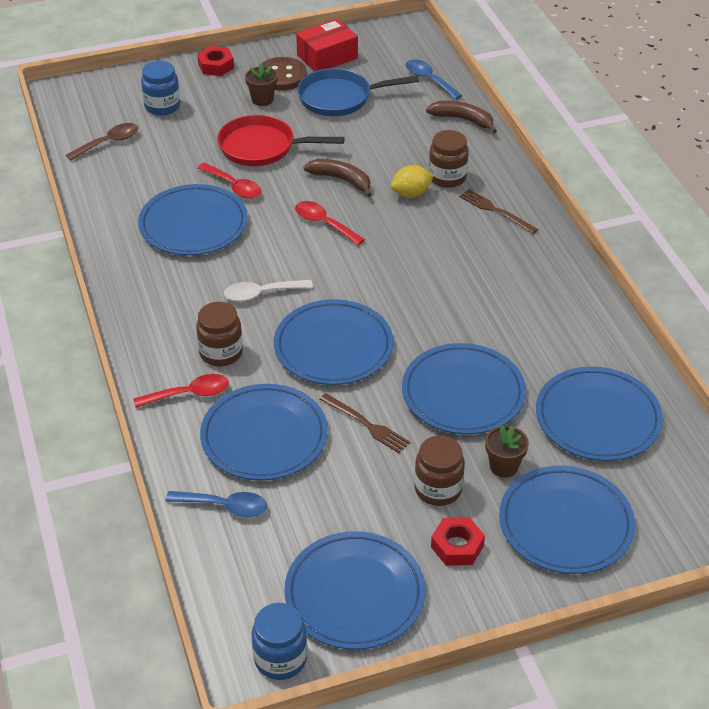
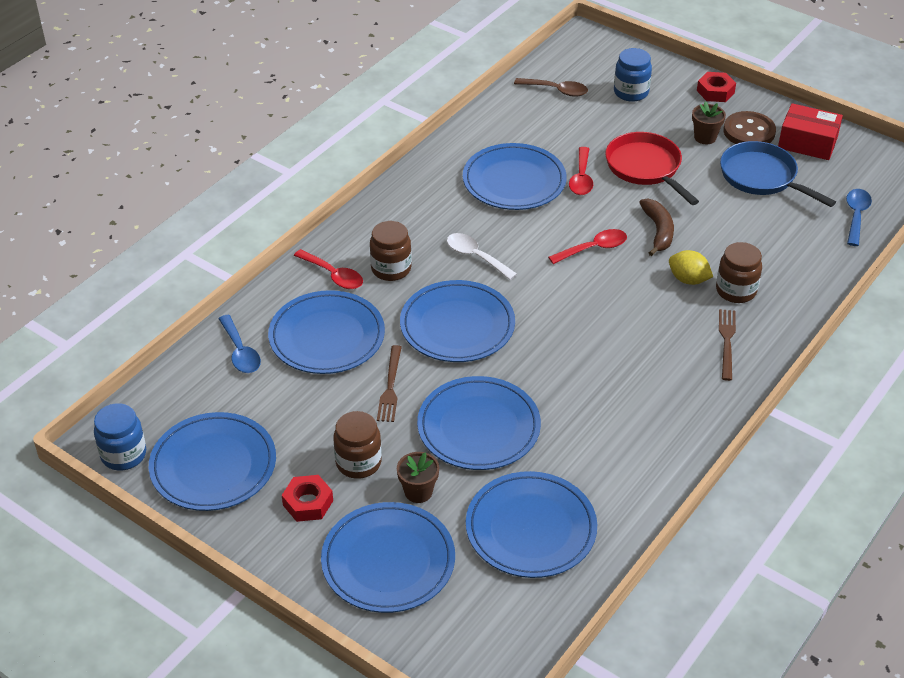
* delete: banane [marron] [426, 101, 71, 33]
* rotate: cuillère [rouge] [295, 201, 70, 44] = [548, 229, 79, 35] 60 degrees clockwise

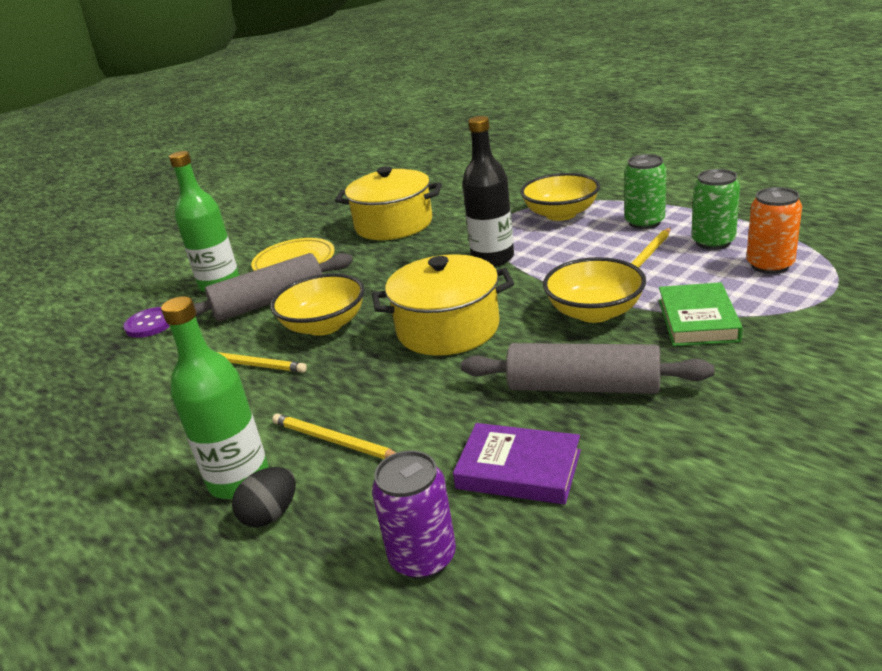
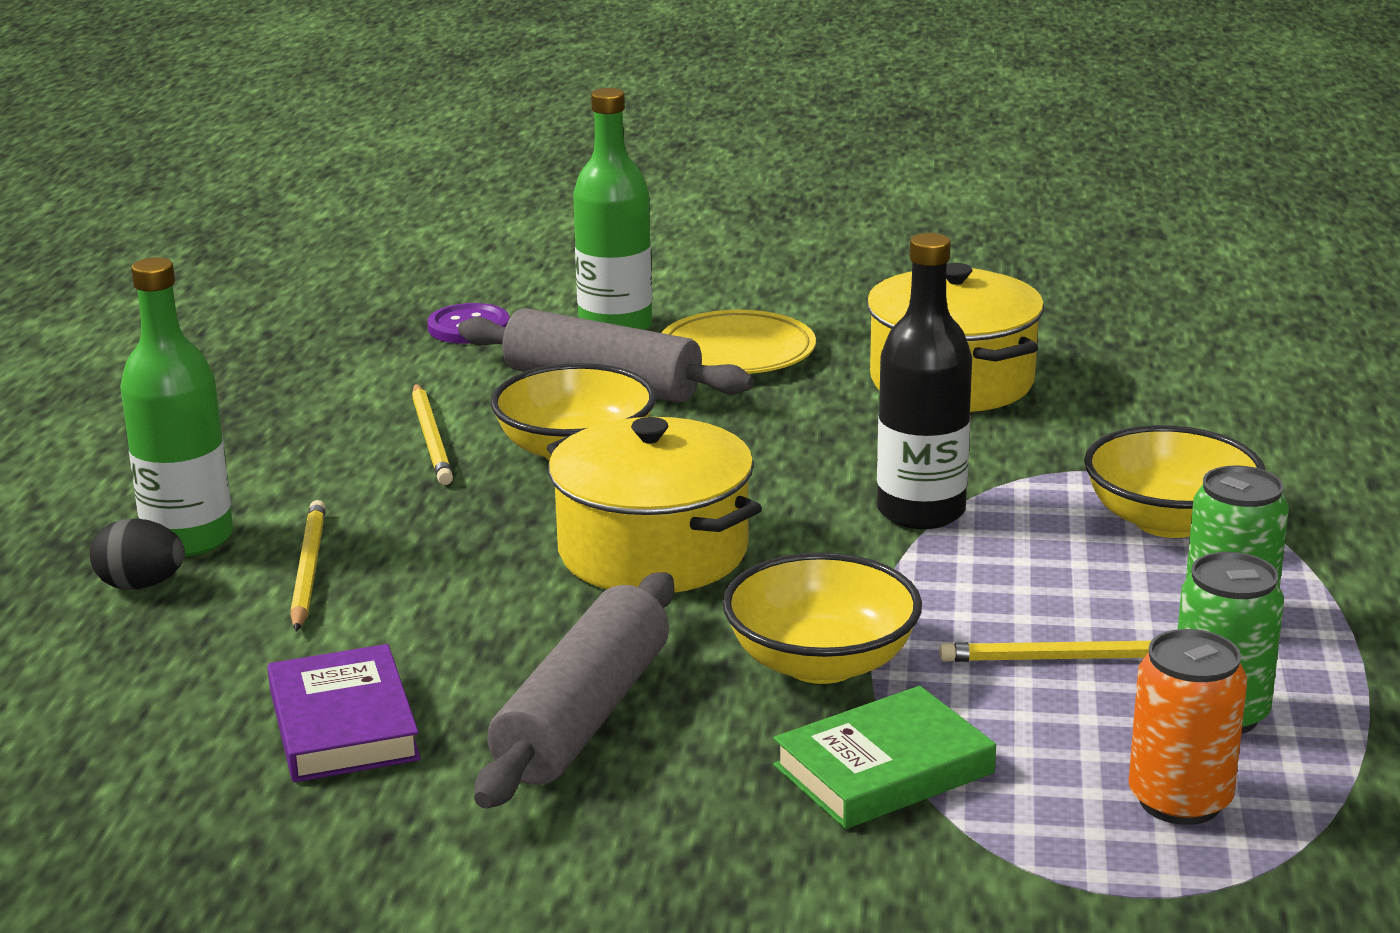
* rotate: rouleau à pâtisserie [gris] [461, 343, 253, 51] = [474, 572, 200, 236] 45 degrees clockwise
* delete: canette [violet] [372, 451, 84, 128]

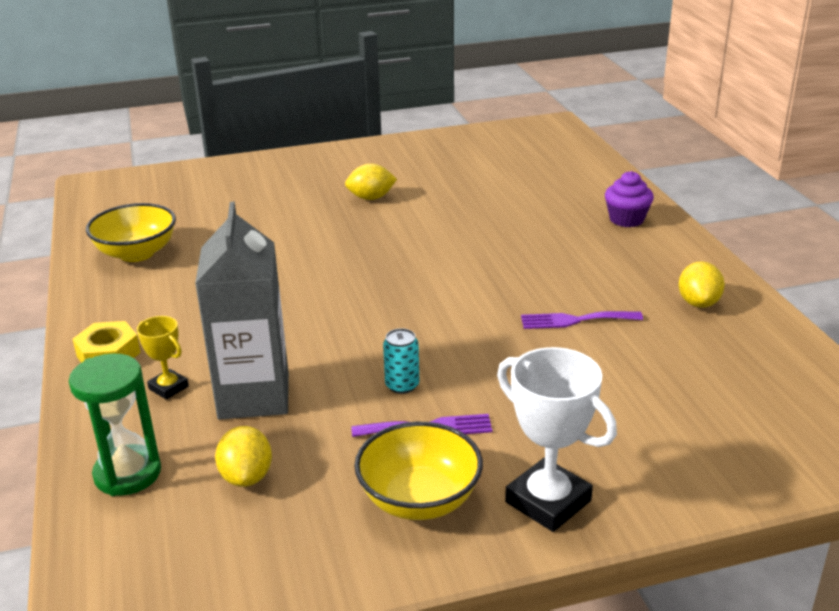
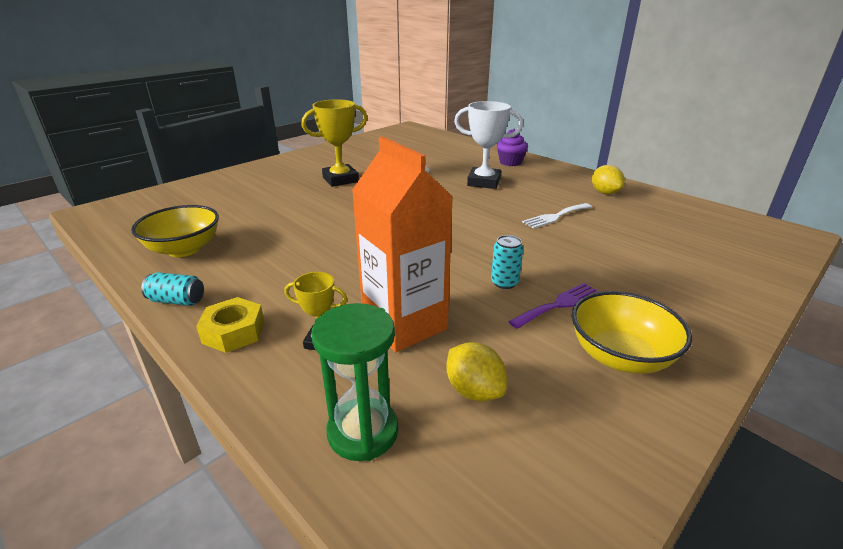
* replace: citron [jaune] [345, 164, 52, 36] to trophée [jaune] [302, 99, 65, 88]
* recolor: brique de lait [gris] [195, 201, 94, 219] to brique de lait [orange] [352, 136, 101, 216]
* recolor: fourchette [violet] [521, 311, 122, 18] to fourchette [blanc] [522, 203, 70, 26]
* move: trophée [blanc] [497, 347, 120, 185] to [454, 101, 69, 88]
* insert: canette [turquoise] [141, 272, 63, 34]

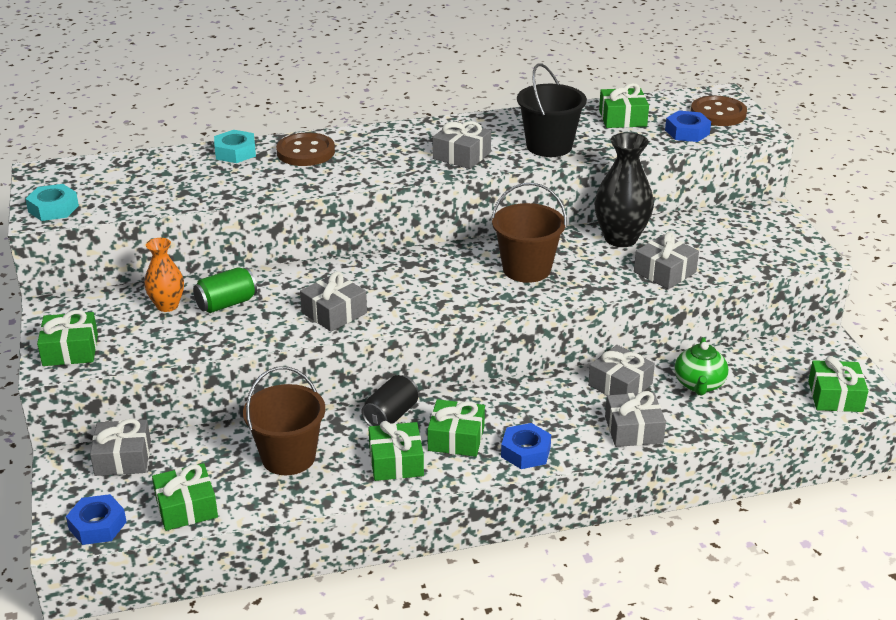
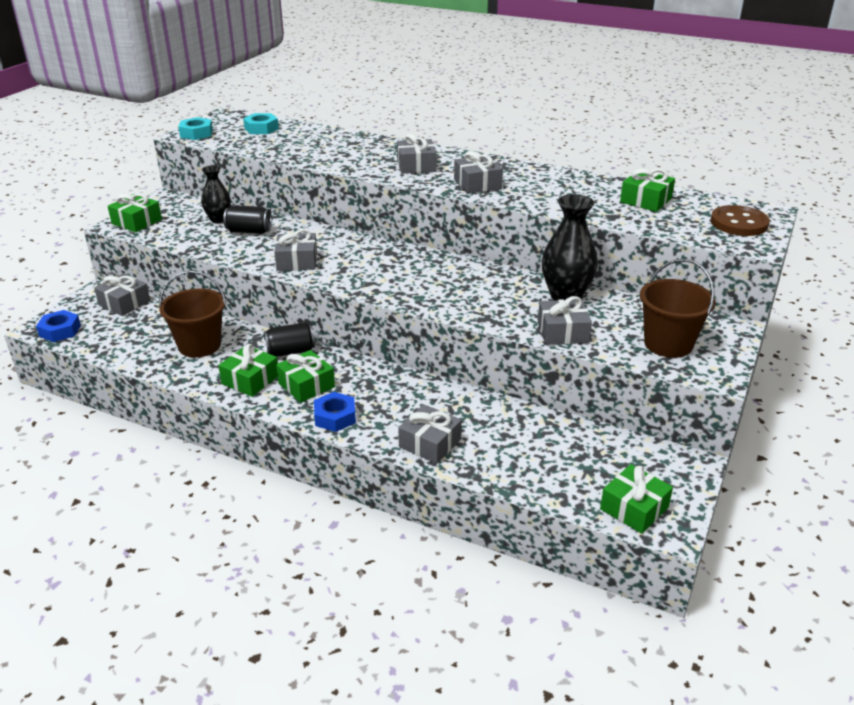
* delete: seau [noir] [517, 63, 70, 94]
* delete: écrou [bleu] [665, 110, 46, 32]
* move: écrou [turquoise] [214, 130, 42, 33] to [243, 113, 36, 21]
* delete: bouton [marron] [276, 132, 59, 34]
* move: seau [marron] [491, 183, 76, 100] to [640, 259, 76, 99]
* recolor: vase [orange] [144, 238, 40, 74] to vase [noir] [201, 165, 30, 58]
* recolor: canette [vert] [193, 267, 64, 46] to canette [noir] [223, 205, 49, 29]
* delete: théière [vert] [675, 337, 54, 58]
* move: cadeau [gris] [588, 345, 67, 50] to [397, 134, 40, 40]
* delete: cadeau [vert] [152, 463, 66, 68]

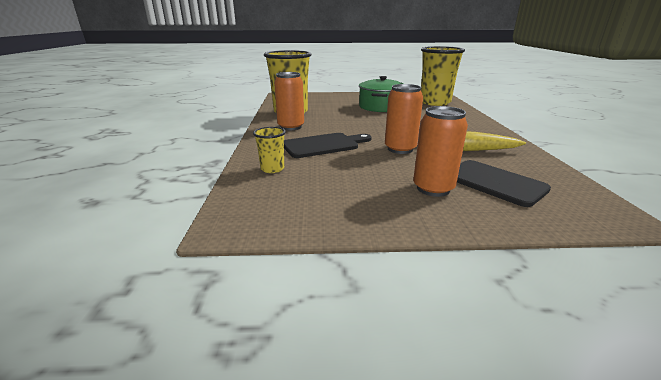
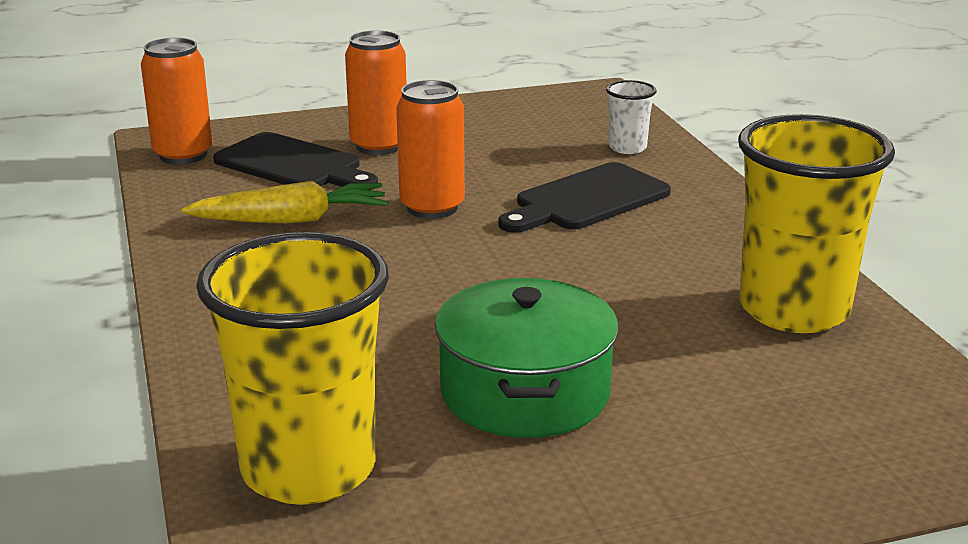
* move: canette [orange] [274, 72, 30, 58] to [141, 38, 71, 126]
* recolor: gobelet [jaune] [253, 127, 33, 46] to gobelet [blanc] [606, 80, 51, 74]

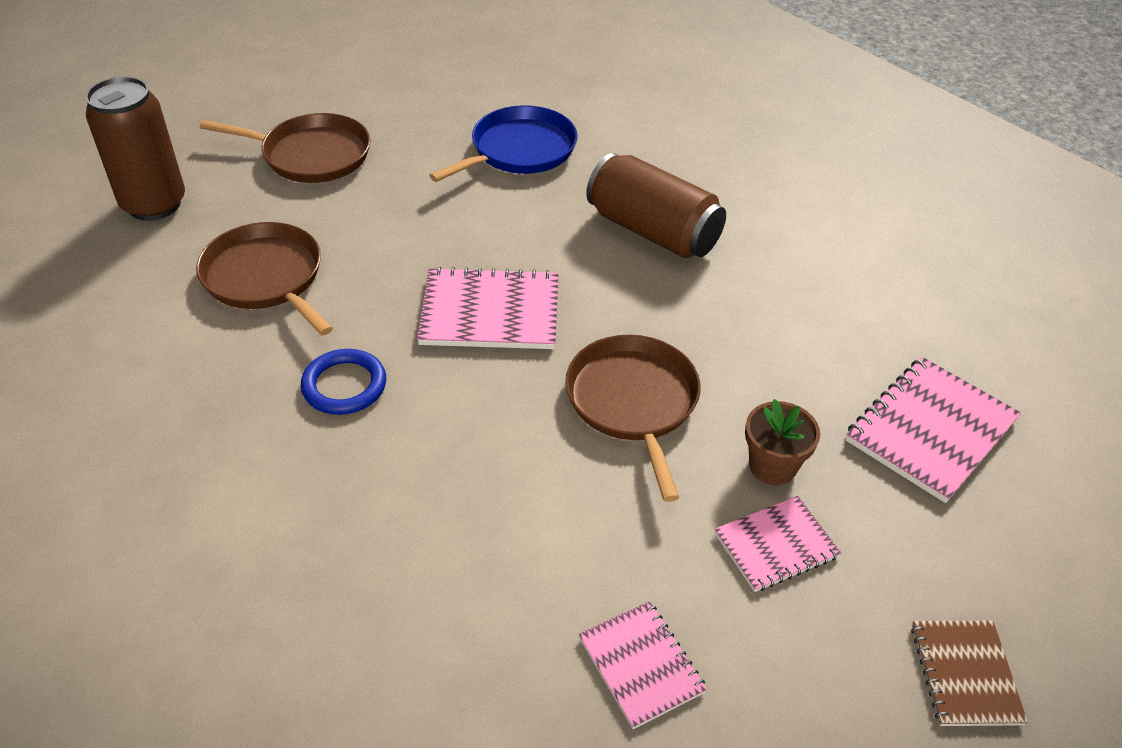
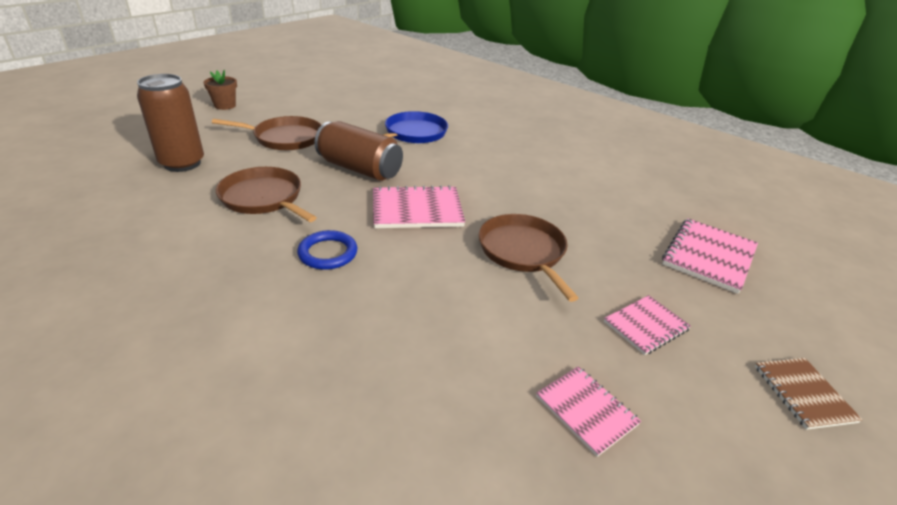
* move: canette [marron] [586, 153, 140, 105] to [314, 121, 89, 60]
* move: pot de fleurs [marron] [745, 399, 75, 86] to [204, 70, 33, 40]

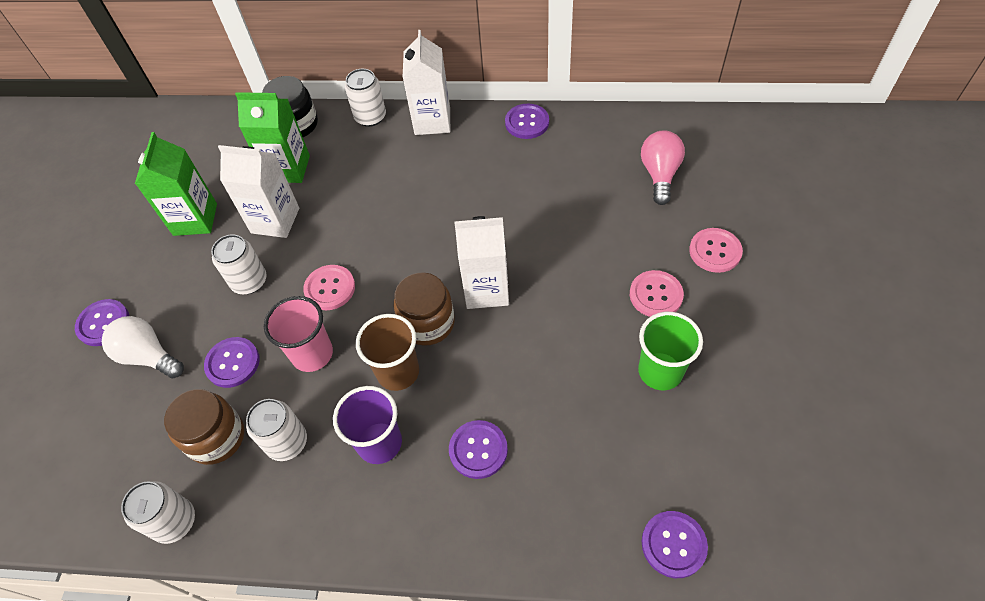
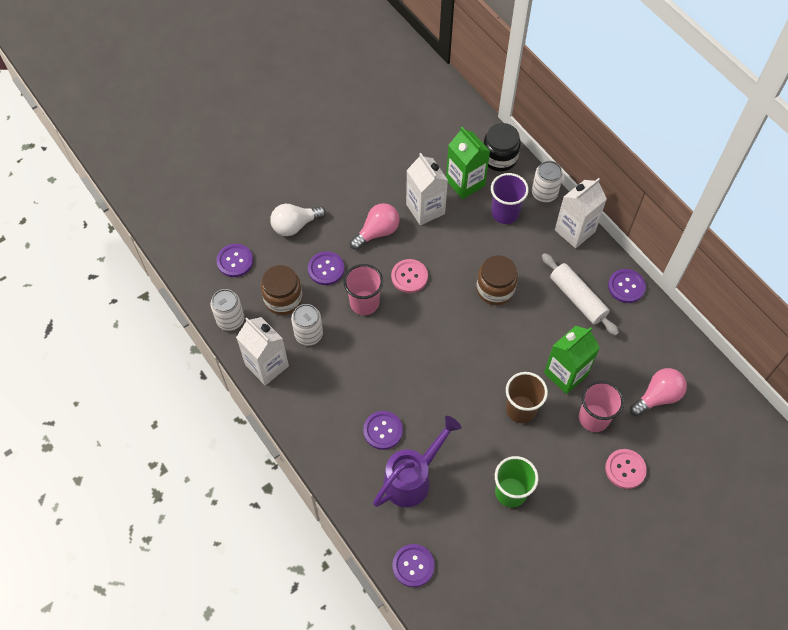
* move: brique de lait [vert] [135, 132, 82, 104] to [544, 326, 56, 68]
* move: brique de lait [blanc] [454, 216, 55, 93] to [236, 317, 53, 69]
* replace: canette [blanc] [211, 234, 55, 60] to ampoule [rose] [350, 203, 49, 47]
* delete: bouton [rose] [630, 270, 54, 47]
* move: bocal [marron] [394, 272, 61, 74] to [476, 256, 42, 49]
* move: bouton [violet] [75, 299, 54, 47] to [216, 244, 37, 33]
* move: gobelet [marron] [356, 314, 63, 77] to [506, 372, 42, 51]
* rotate: ampoule [blanc] [102, 316, 82, 63] = [270, 204, 56, 32] 105 degrees counterclockwise
* move: gobelet [violet] [333, 386, 69, 78] to [491, 173, 38, 51]
* insert: rouleau à pâtisserie [blanc] [542, 253, 77, 83]
* insert: gobelet [rose] [579, 381, 45, 51]
* insert: arrosoir [violet] [373, 416, 88, 91]

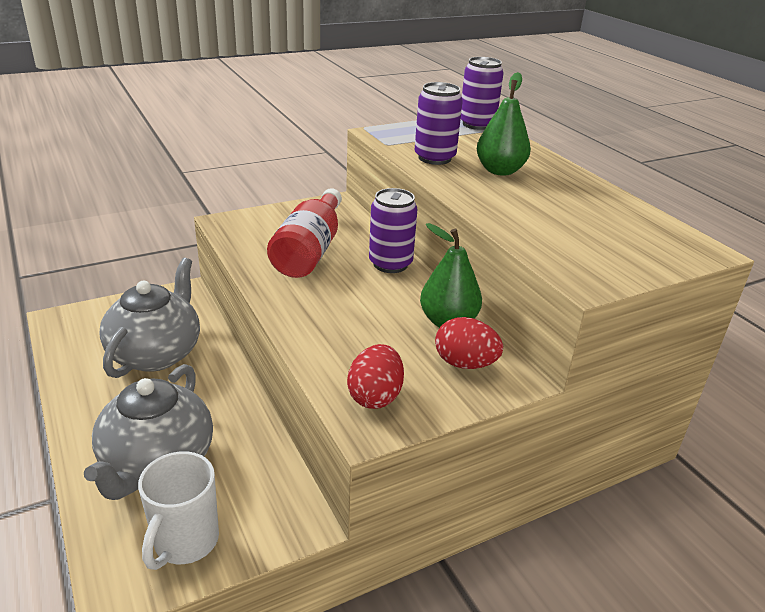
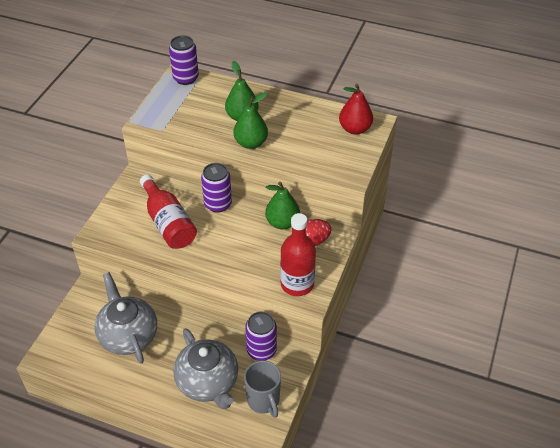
* move: canette [violet] [415, 82, 48, 83] to [245, 312, 32, 49]
* replace: œuf [rouge] [347, 344, 57, 65] to bouteille [rouge] [280, 213, 36, 83]
* recolor: tasse [blanc] [138, 451, 81, 119] to tasse [gris] [244, 360, 37, 58]
* insert: poire [rouge] [339, 84, 34, 51]
* insert: poire [vert] [233, 92, 35, 57]

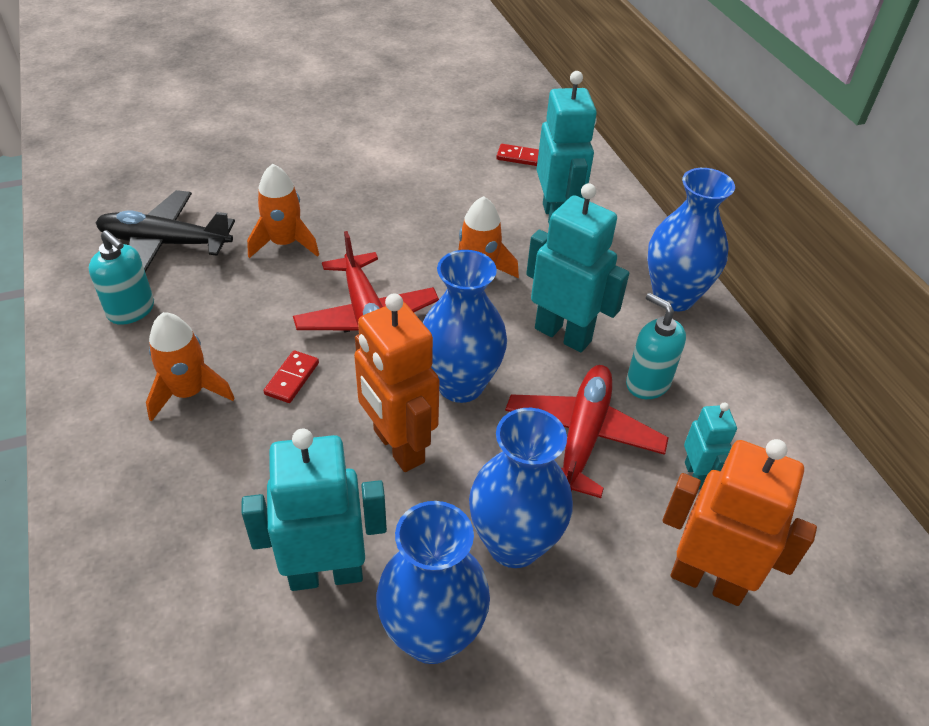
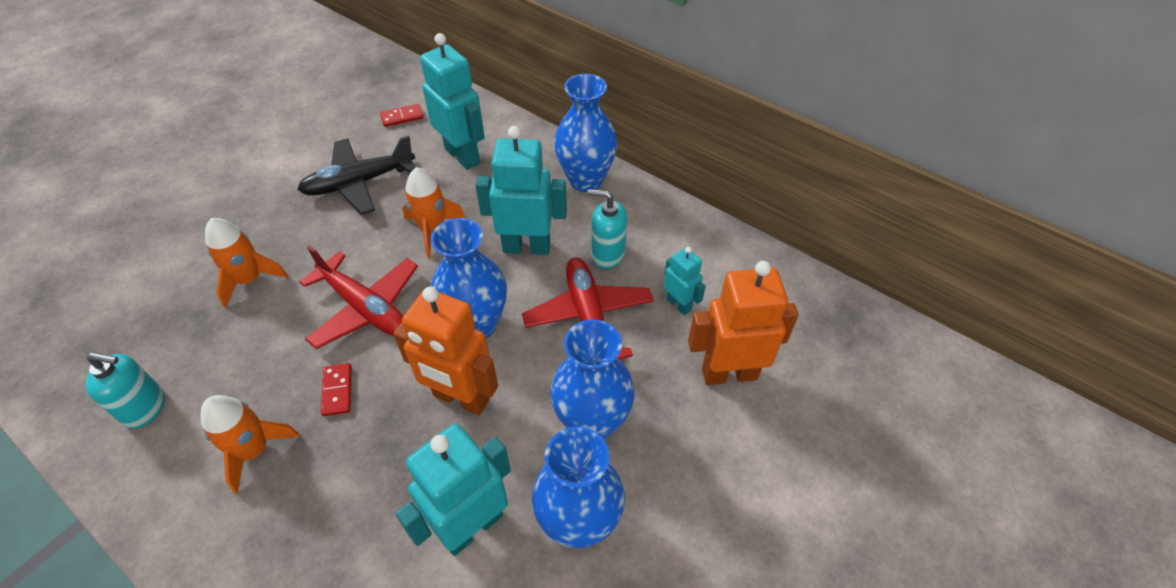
* move: avion [noir] [96, 190, 139, 82] to [297, 135, 118, 80]

